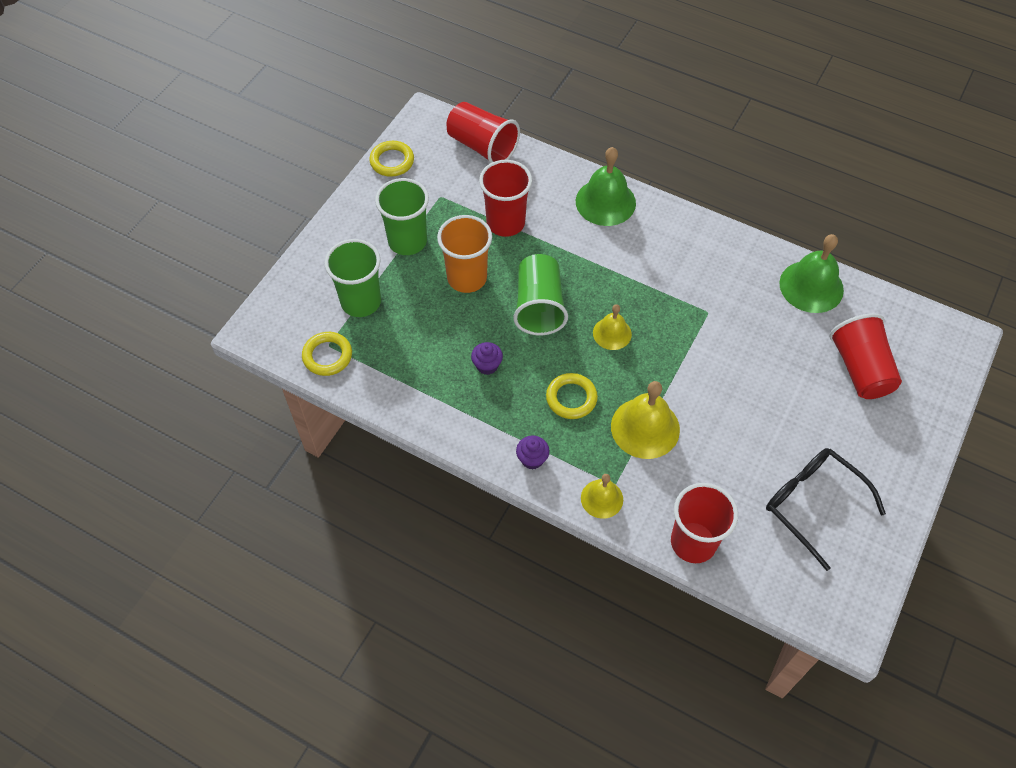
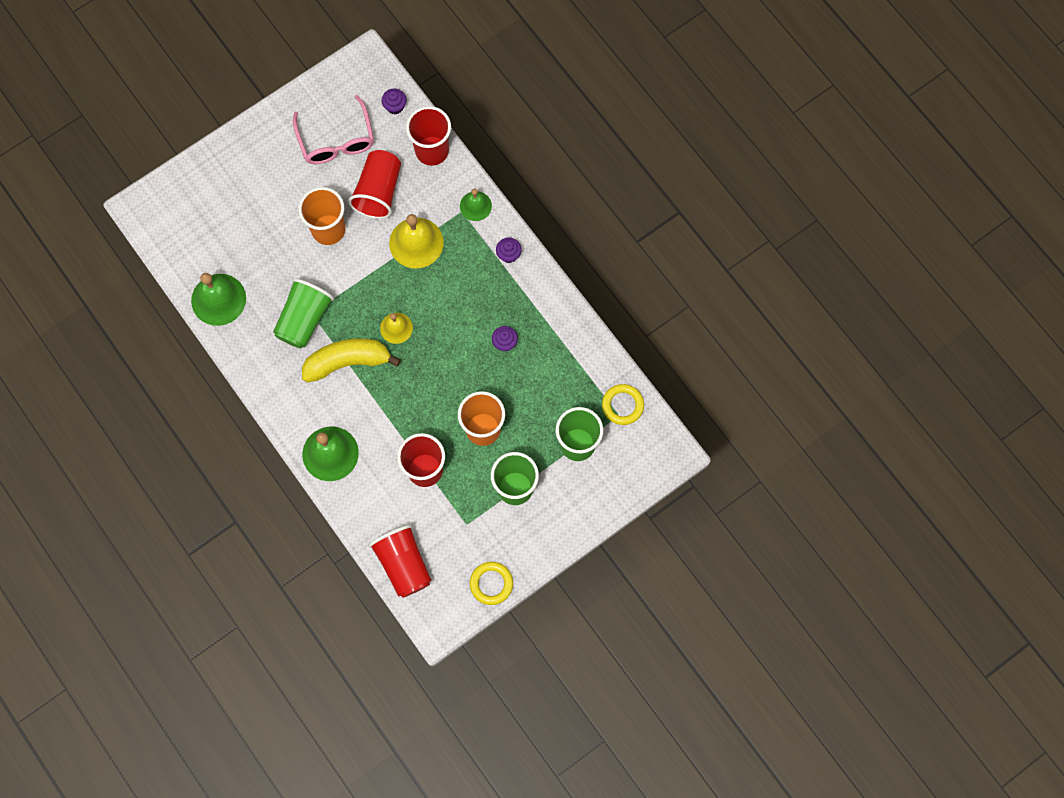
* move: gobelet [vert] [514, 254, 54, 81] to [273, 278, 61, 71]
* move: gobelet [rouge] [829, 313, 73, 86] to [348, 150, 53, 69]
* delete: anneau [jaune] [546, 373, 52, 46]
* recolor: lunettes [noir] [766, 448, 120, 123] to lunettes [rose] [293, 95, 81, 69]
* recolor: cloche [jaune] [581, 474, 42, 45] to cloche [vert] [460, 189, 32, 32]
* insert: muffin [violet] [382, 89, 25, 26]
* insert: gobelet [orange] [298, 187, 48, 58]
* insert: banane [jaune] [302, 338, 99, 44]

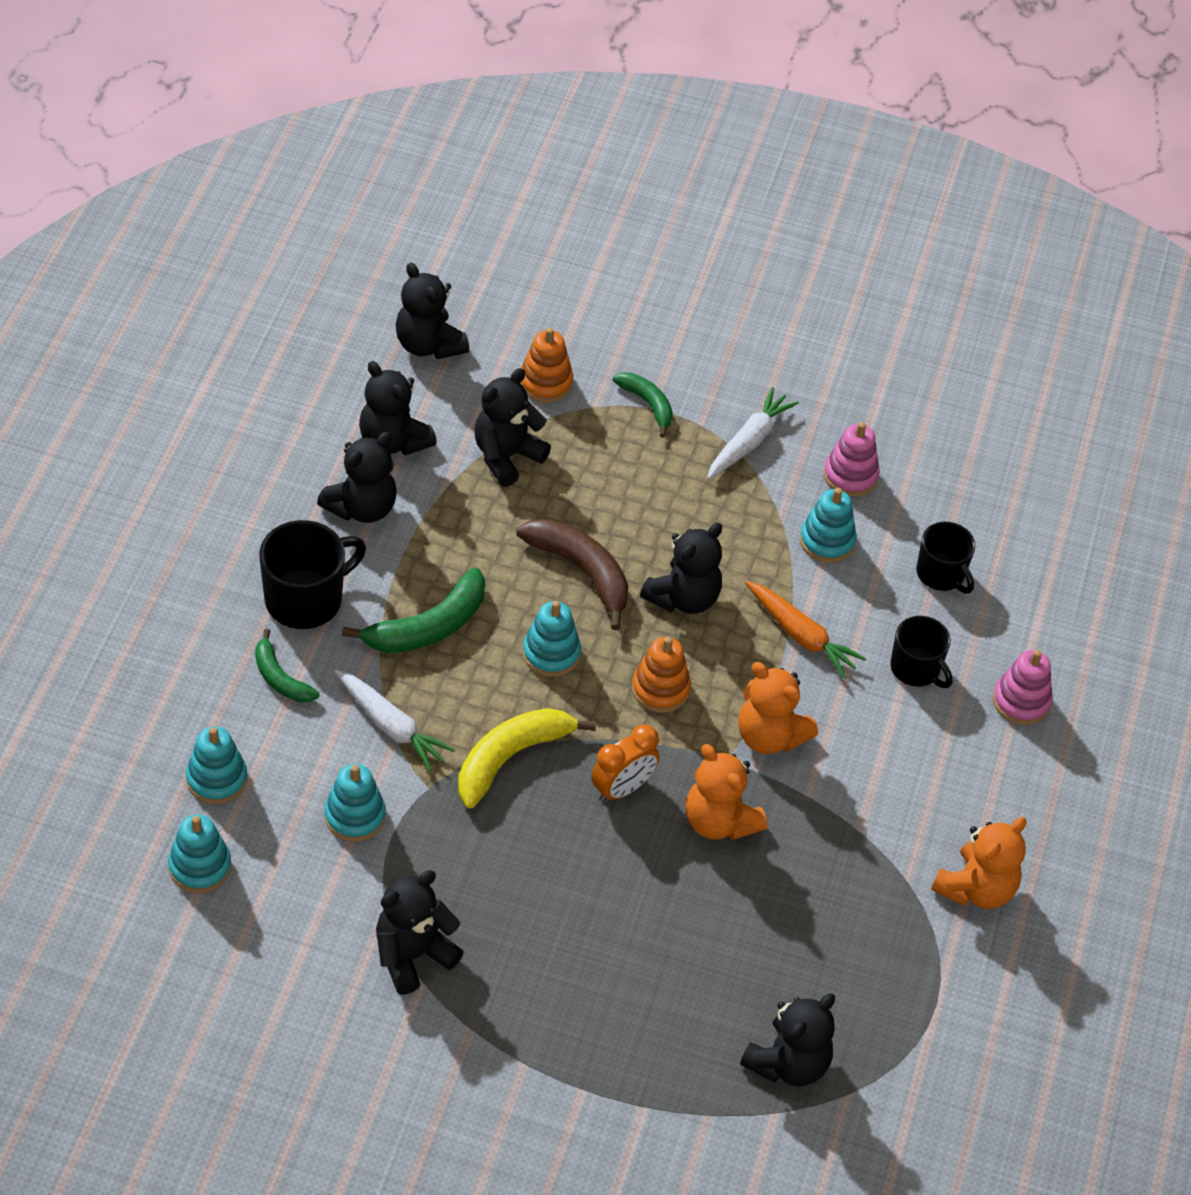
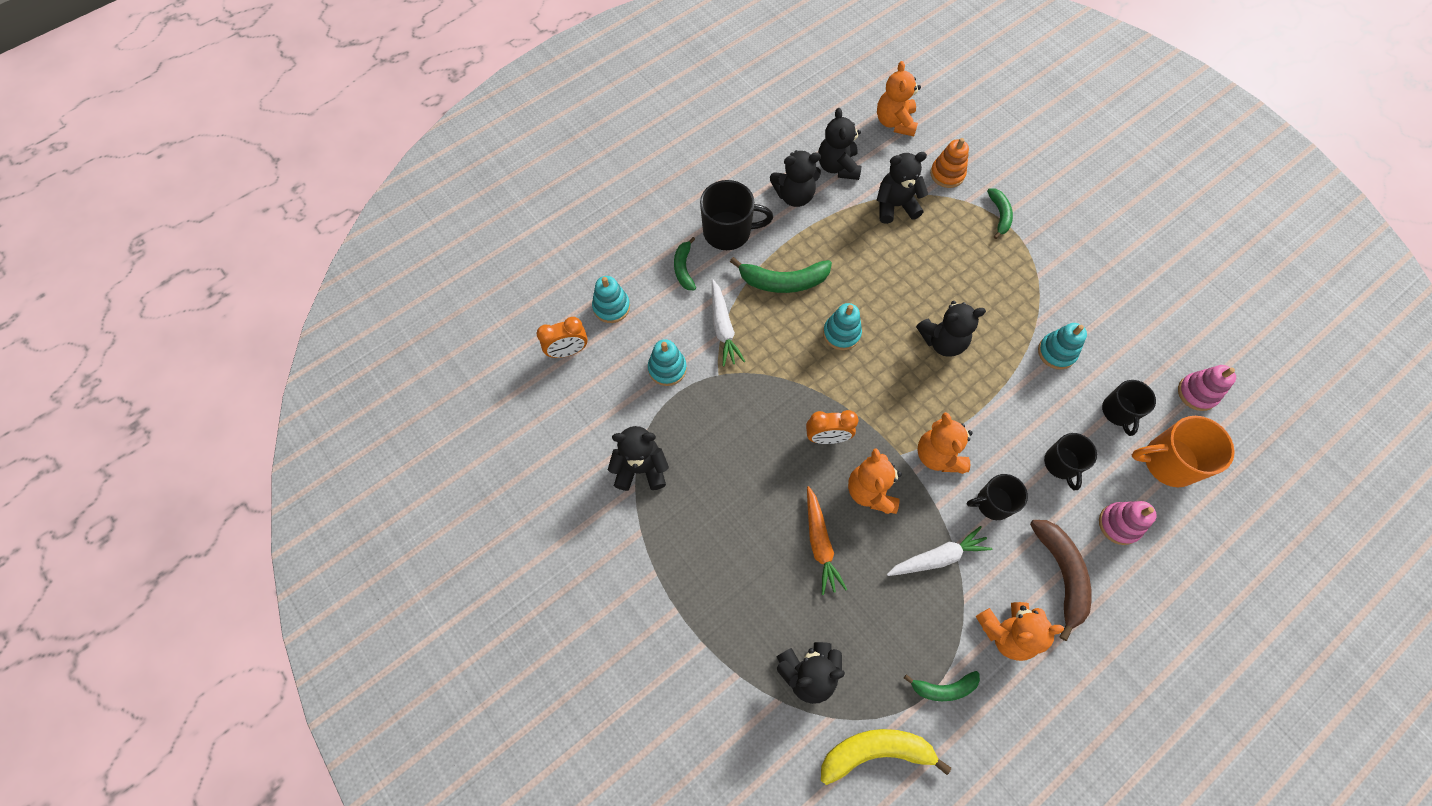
* recolor: ours en peluche [noir] [395, 263, 74, 96] to ours en peluche [orange] [877, 61, 44, 75]
* move: carotte [blanc] [707, 387, 92, 92] to [887, 526, 106, 50]
* move: jouet à empiler [rose] [824, 422, 56, 75] to [1178, 365, 58, 46]
* move: banane [marron] [516, 518, 112, 112] to [1030, 520, 62, 121]
* move: carotte [orange] [745, 581, 121, 98] to [807, 486, 40, 109]
* delete: jouet à empiler [orange] [632, 637, 59, 76]
* move: banane [jaune] [458, 708, 138, 100] to [821, 729, 130, 56]
* replace: jouet à empiler [turquoise] [168, 814, 63, 79] to réveil [orange] [537, 317, 51, 41]
* insert: tasse [orange] [1132, 416, 103, 72]
* insert: tasse [noir] [967, 474, 61, 46]
* insert: banane [vert] [904, 671, 76, 30]

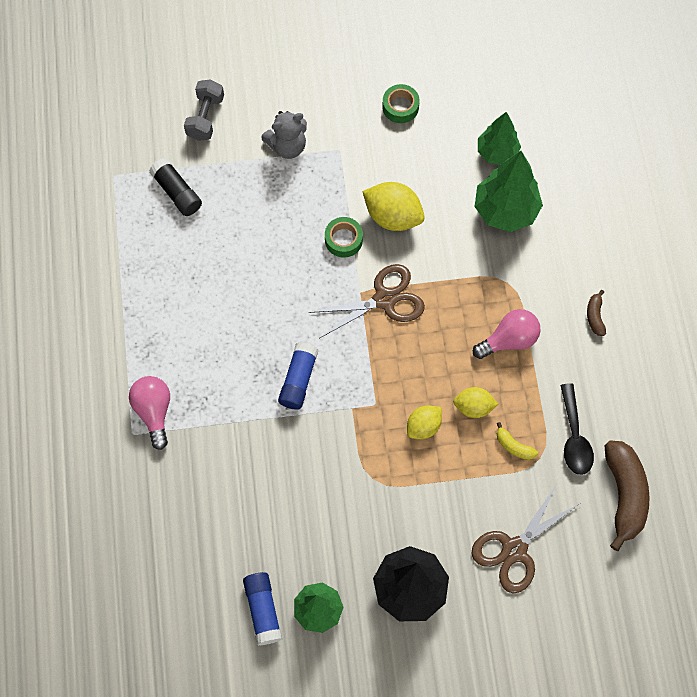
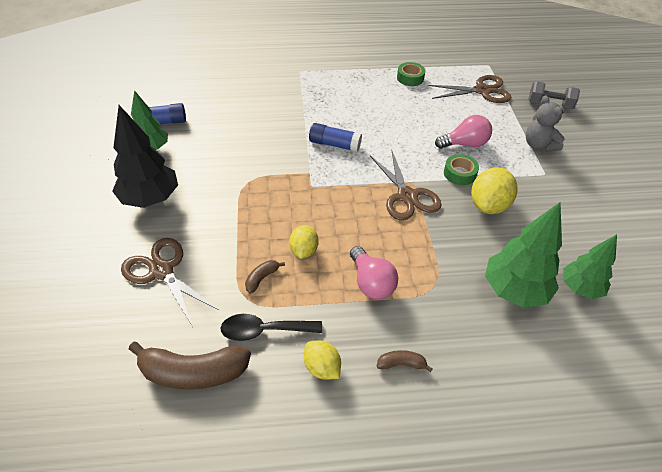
* move: ruban adhésif [vert] [382, 84, 38, 39] to [397, 62, 28, 24]
* replace: bâton de colle [noir] [149, 158, 53, 58] to ciseaux [marron] [427, 75, 84, 28]
* move: ampoule [rose] [129, 376, 41, 74] to [435, 115, 57, 34]
* move: citron [jaune] [407, 405, 35, 34] to [304, 340, 37, 40]
* recolor: banane [jaune] [497, 422, 41, 38] to banane [marron] [245, 260, 40, 34]

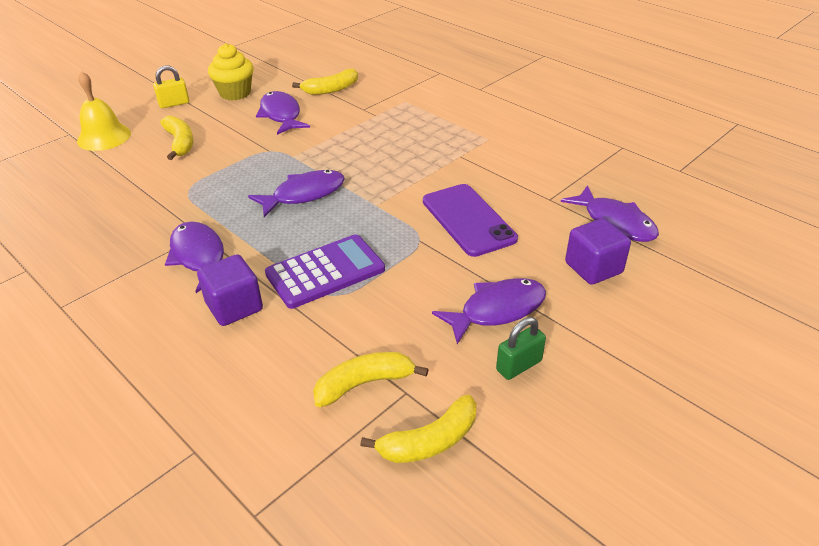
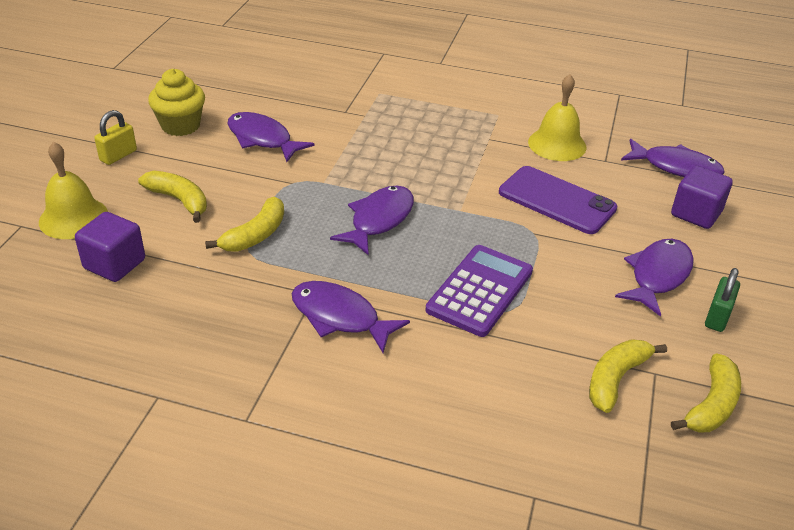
* move: banane [jaune] [292, 69, 66, 26] to [205, 197, 79, 55]
* move: cube [violet] [197, 254, 66, 72] to [75, 212, 70, 70]
* insert: cloche [jaune] [528, 74, 58, 87]

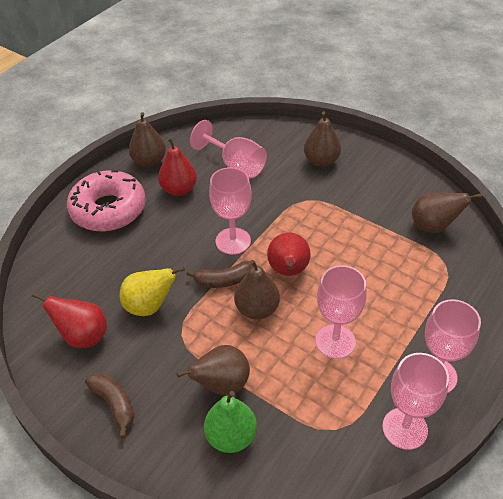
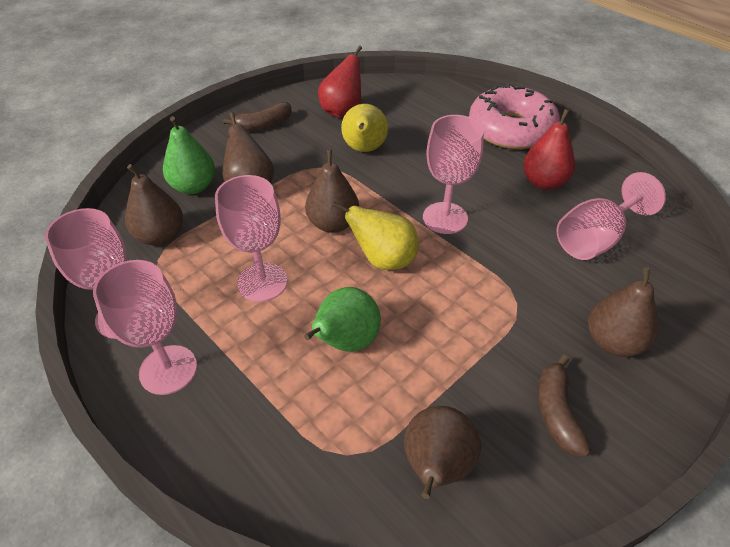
* move: poire [marron] [129, 112, 37, 55] to [125, 164, 58, 82]
* recolor: poire [rouge] [267, 233, 44, 43] to poire [jaune] [332, 201, 87, 69]
* move: banane [marron] [186, 261, 67, 27] to [538, 355, 53, 101]
* insert: poire [vert] [304, 287, 77, 65]

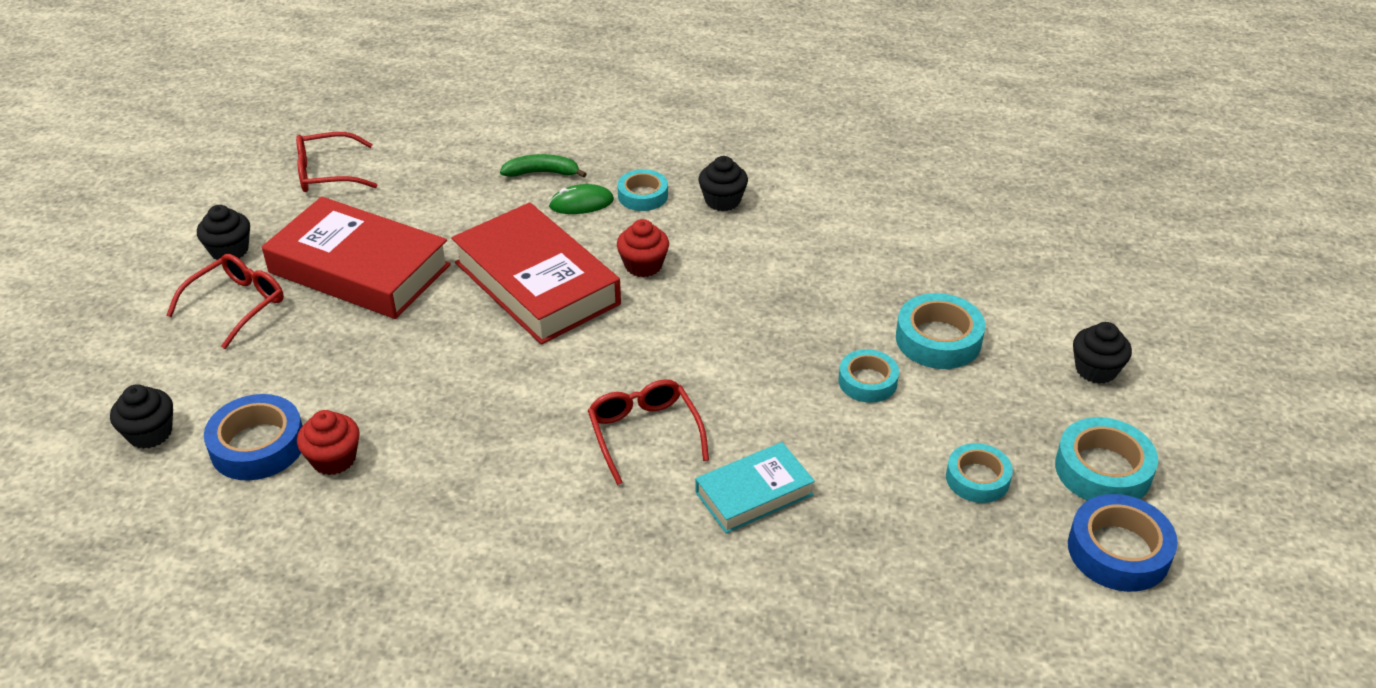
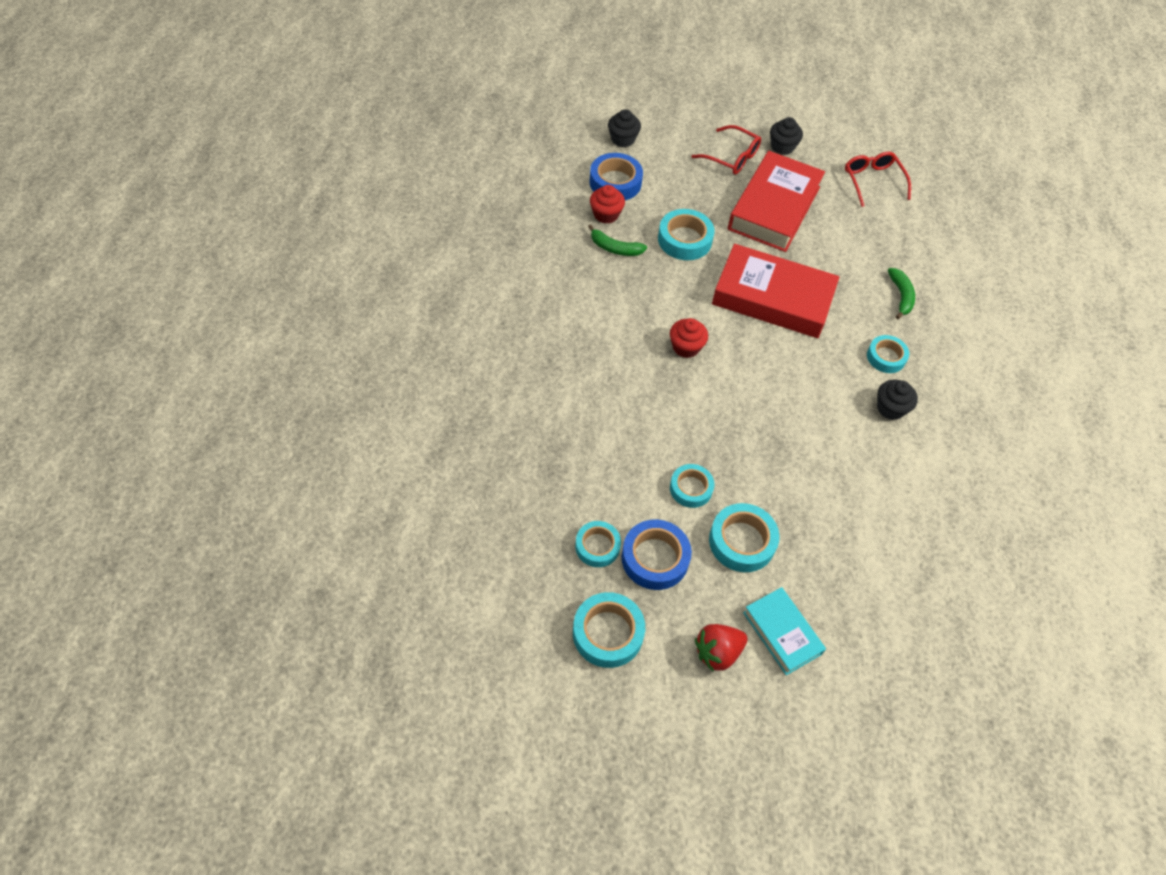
* delete: souris [vert] [549, 184, 65, 30]
* rotate: livre [rouge] [451, 202, 170, 142] = [712, 244, 127, 94] 60 degrees clockwise
* move: muffin [rouge] [617, 219, 52, 58] to [670, 318, 38, 40]
* replace: muffin [noir] [1073, 322, 59, 62] to fraise [rouge] [695, 624, 53, 48]
* delete: lunettes [rouge] [588, 379, 121, 106]
* move: livre [turquoise] [695, 442, 120, 92] to [743, 587, 83, 88]
* move: ruban adhésif [bleu] [1068, 494, 110, 98] to [621, 520, 71, 70]
* insert: ruban adhésif [turquoise] [658, 209, 57, 51]
* insert: banane [vert] [588, 225, 59, 31]

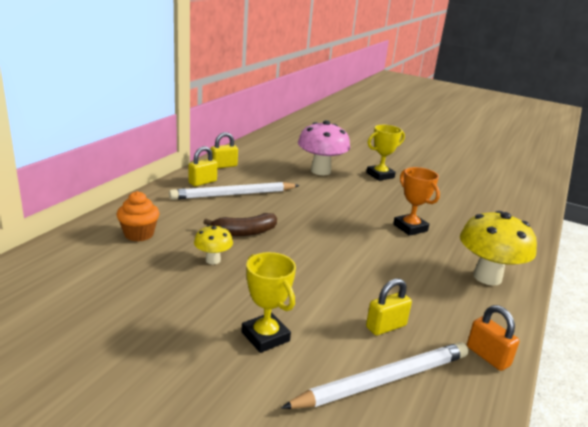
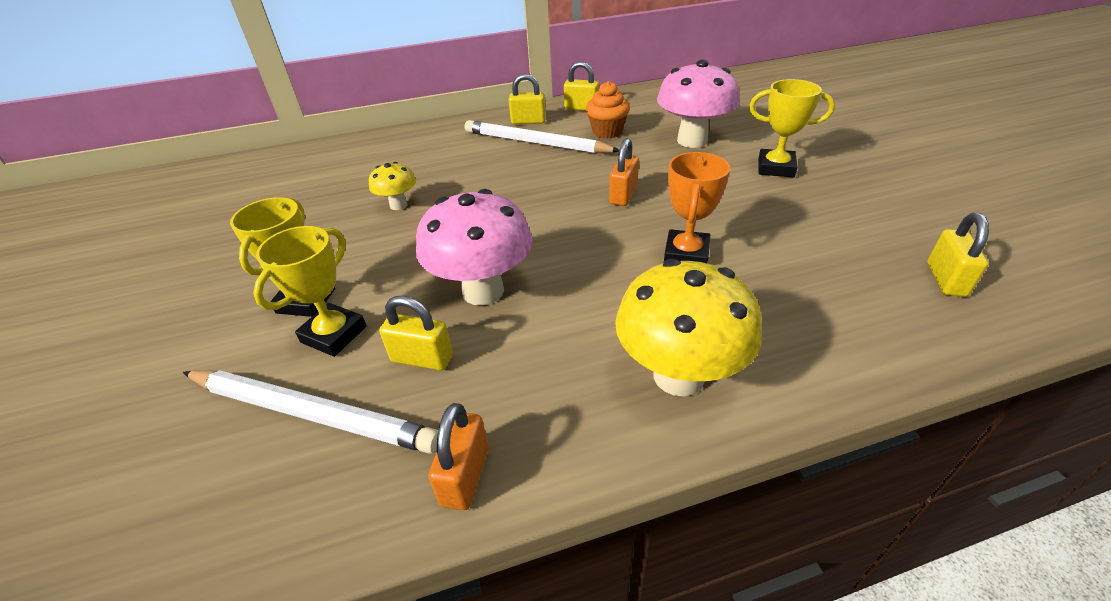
* move: muffin [orange] [116, 191, 43, 51] to [586, 81, 44, 58]
* delete: banane [marron] [203, 213, 74, 23]
* insert: cadenas [orange] [609, 138, 30, 68]
* insert: champignon [rose] [416, 189, 116, 116]
* insert: cadenas [jaune] [927, 213, 62, 84]
* insert: trophée [jaune] [253, 226, 114, 131]

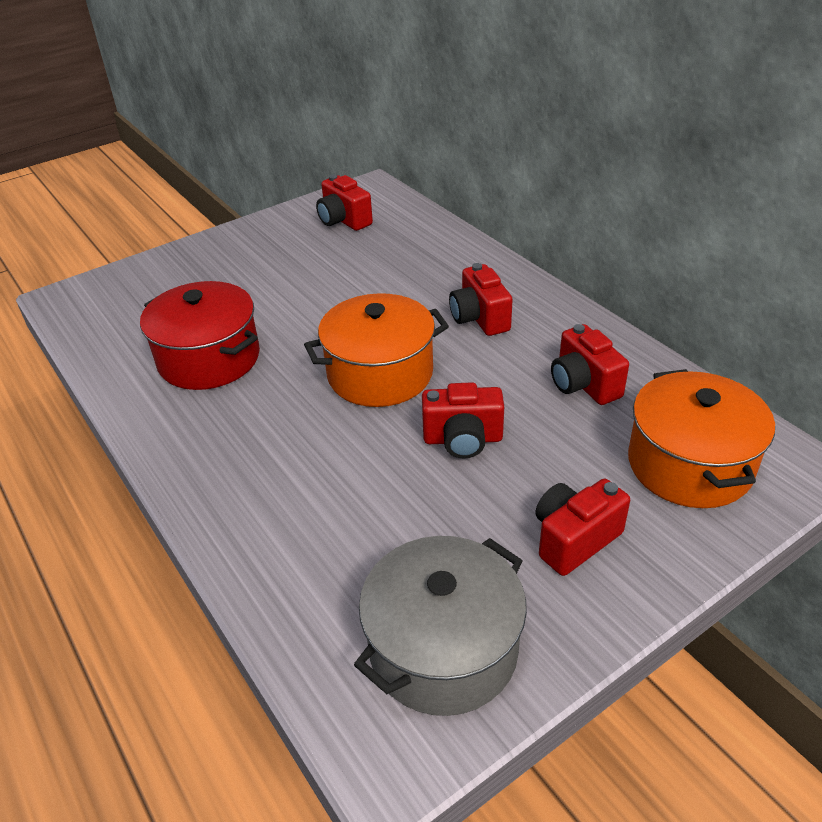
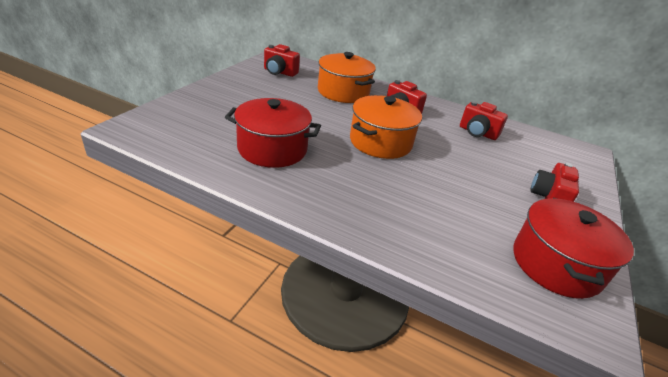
* move: marmite [orange] [628, 369, 147, 139] to [318, 52, 58, 51]
* delete: appareil photo [rouge] [422, 382, 82, 76]
* recolor: marmite [gris] [354, 536, 173, 180] to marmite [rouge] [514, 198, 120, 101]

